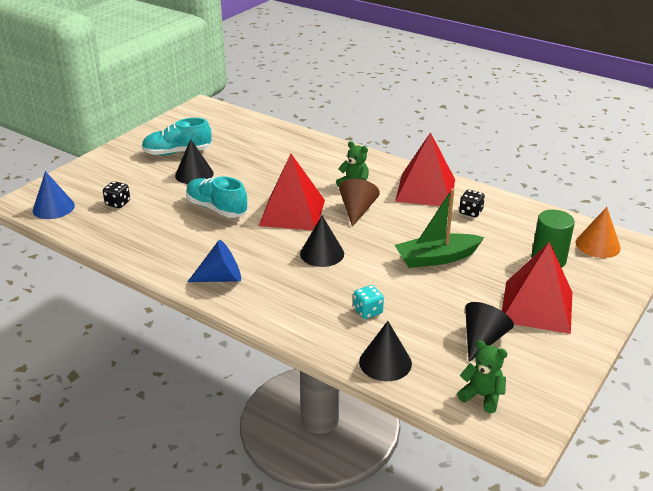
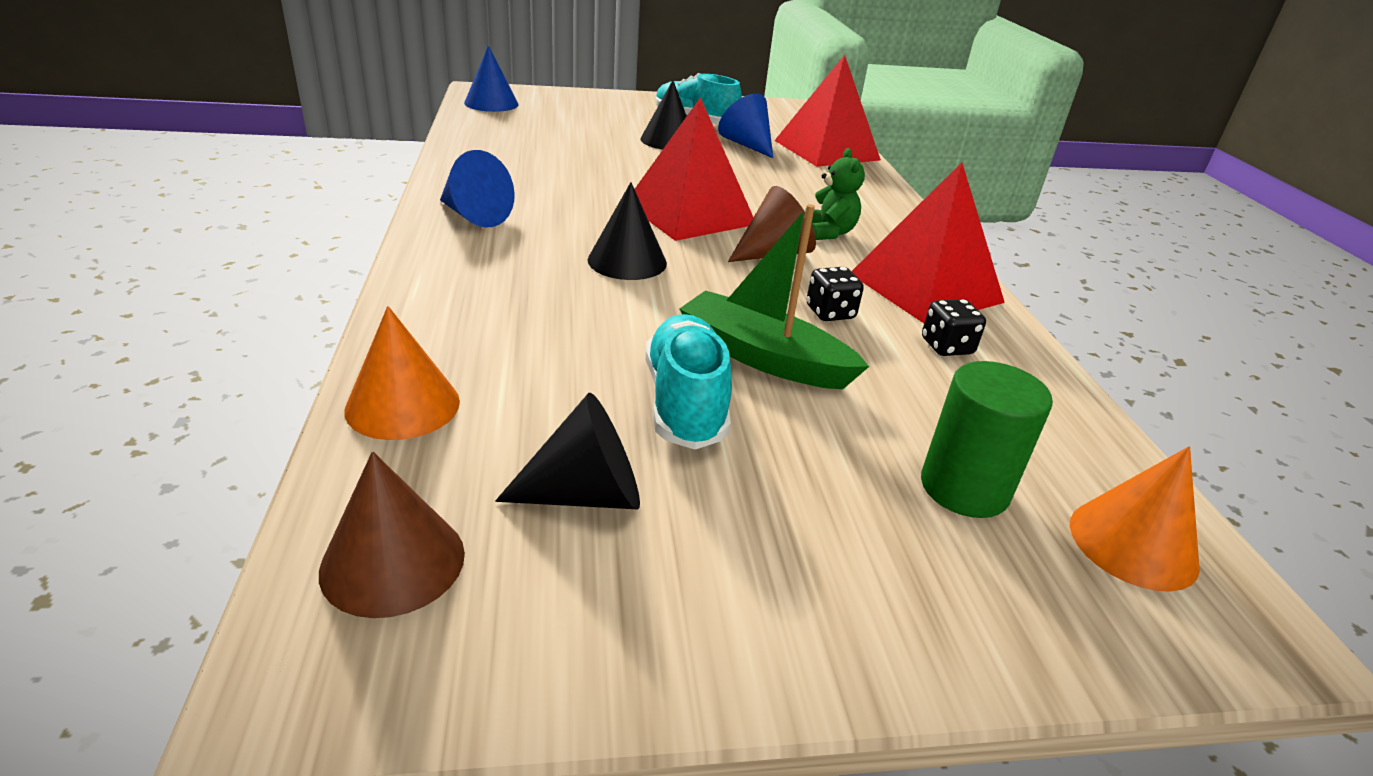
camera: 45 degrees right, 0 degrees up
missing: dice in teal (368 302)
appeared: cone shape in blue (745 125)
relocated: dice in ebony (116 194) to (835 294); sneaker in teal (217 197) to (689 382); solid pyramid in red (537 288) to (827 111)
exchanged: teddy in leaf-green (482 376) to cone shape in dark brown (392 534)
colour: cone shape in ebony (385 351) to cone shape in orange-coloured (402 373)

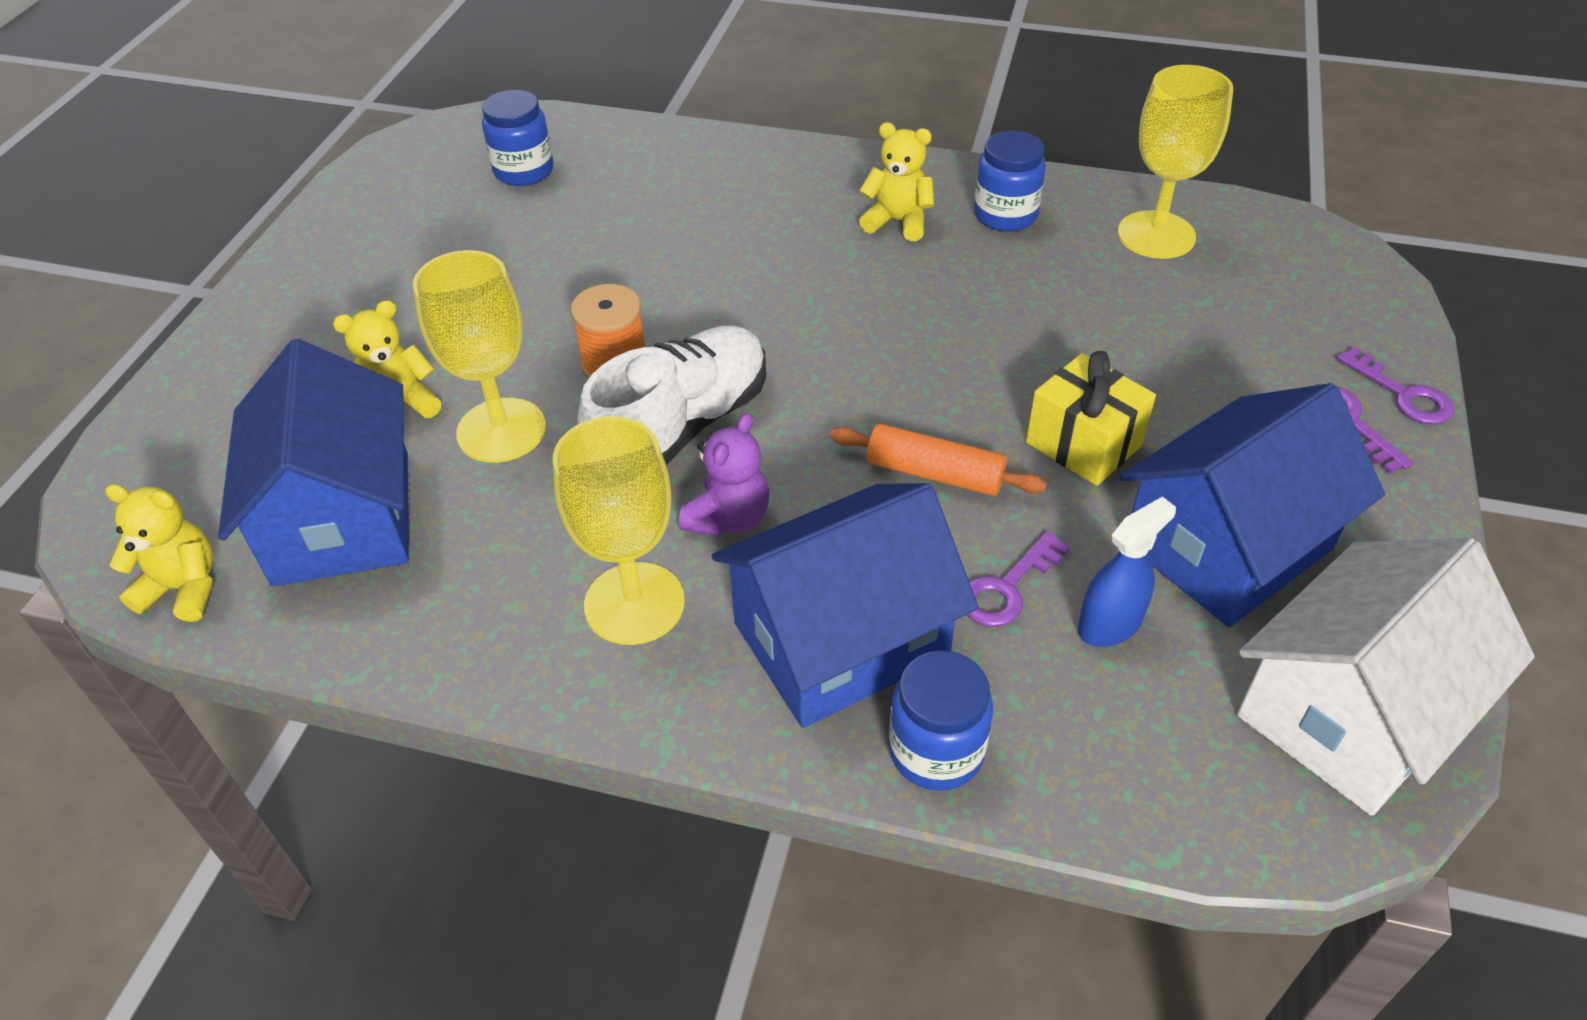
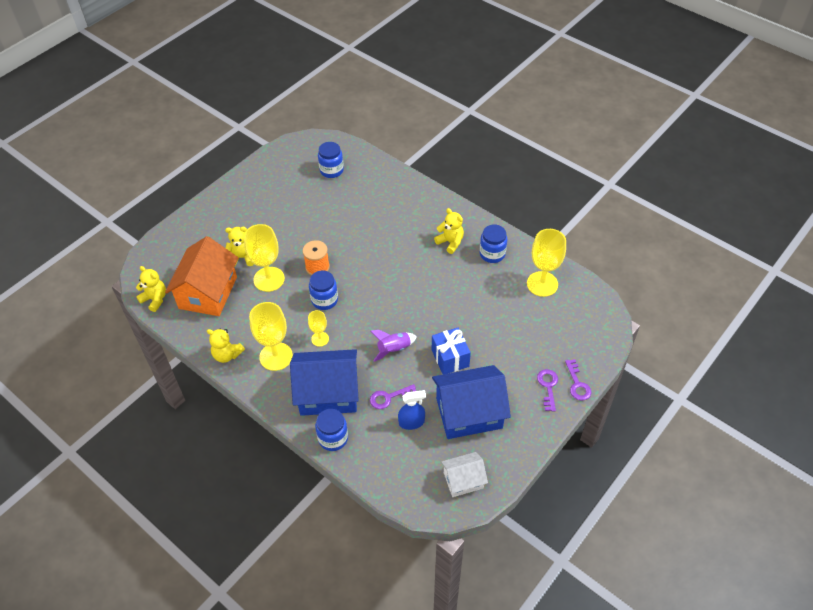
camera: 25 degrees right, 5 degrees up
appeared: teddy in bright yellow (226 346)
exchanged: sneaker in white (672 395) to jar in blue (323 290); teddy in purple (724 474) to wine glass in bright yellow (318 328); dough roller in orange-coloured (938 460) to spaceship in purple (393 346)
colour: toy house in blue (313 462) to toy house in orange-coloured (201 276); gift in bright yellow (1091 418) to gift in blue (451 351)
size: toy house in white (1386 677) = (464 474) x0.55

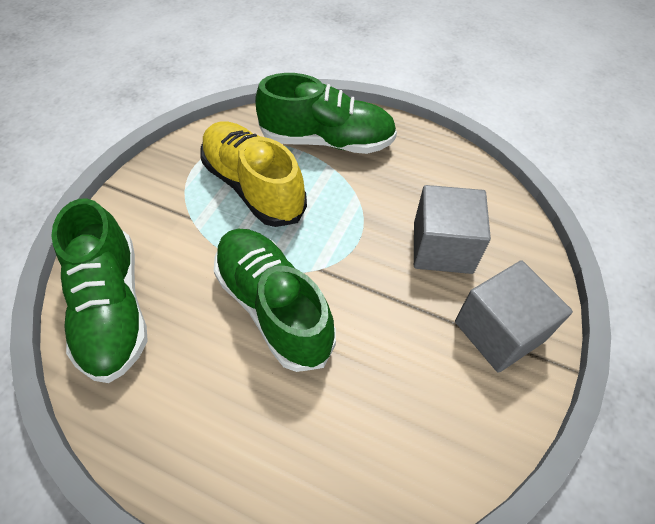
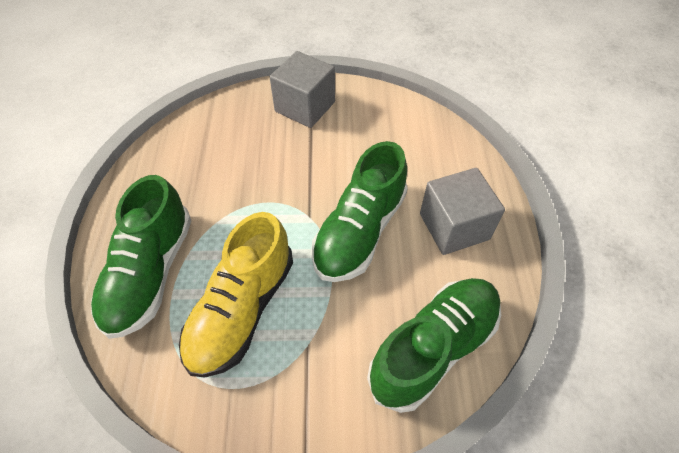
camera: 115 degrees left, 0 degrees up
relocated: solid cube in ash-grey (452 229) to (462 211)
spun: sneaker in leaf-green (326 113) = (141 257) 150 degrees counterclockwise

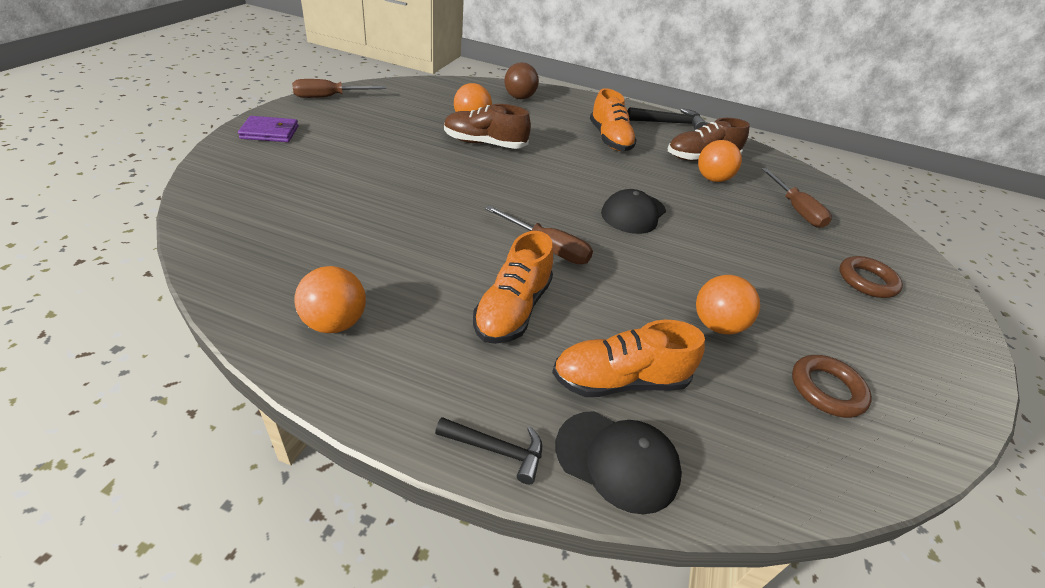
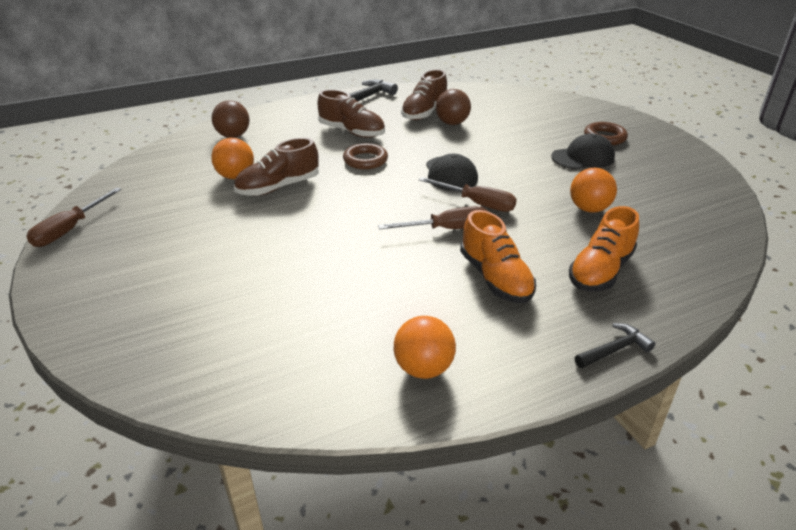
camera: 40 degrees left, 5 degrees down
missing: wallet in purple (268 129)
relocated: baseball cap in ebony (618 462) to (583 151); hand screwdriver in dark brown (797 198) to (468 194); hoop in dark brown (832 386) to (365 156)
colour: sneaker in orange-coloured (613 119) to sneaker in dark brown (351 114); play ball in orange-coloured (720 161) to play ball in dark brown (453 107)

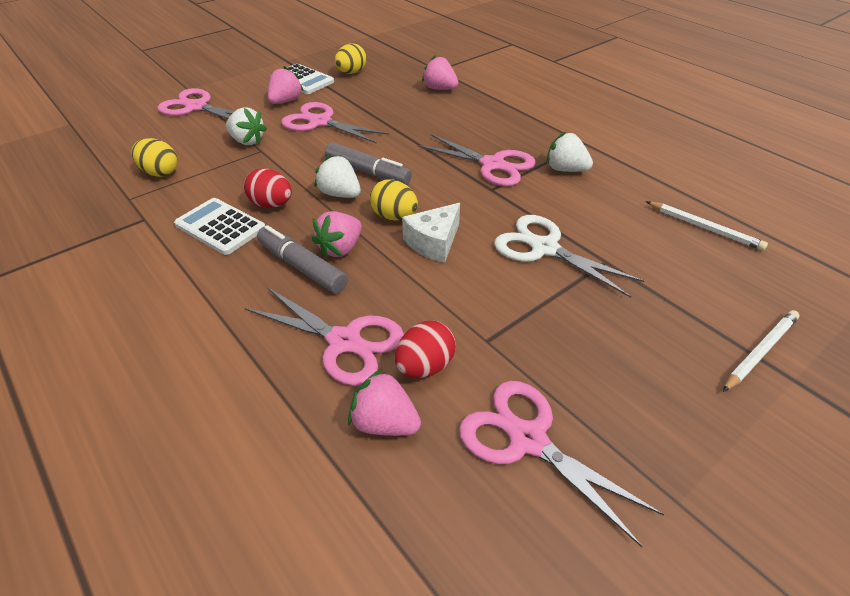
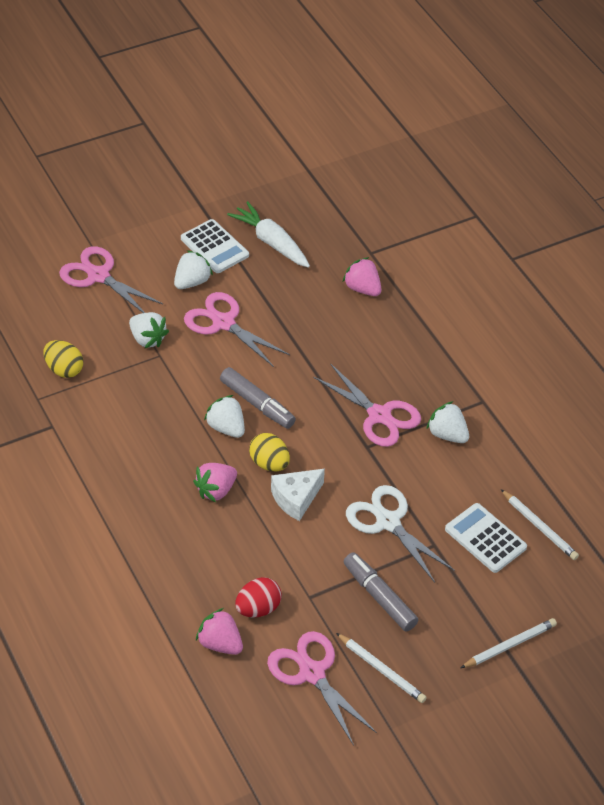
camera: 10 degrees right, 5 degrees up
missing: egg shape in red (268 188); scissors in rose-pink (324 336)
appeared: wooden pencil in white (381 668)
relocated: calculator in white (219 226) to (486 538); marker in ash-grey (302 259) to (380 591)
exchanged: egg shape in bright yellow (351 58) to toy carrot in white (268 234)
colour: toy strawberry in rose-pink (286 85) to toy strawberry in white (193 269)

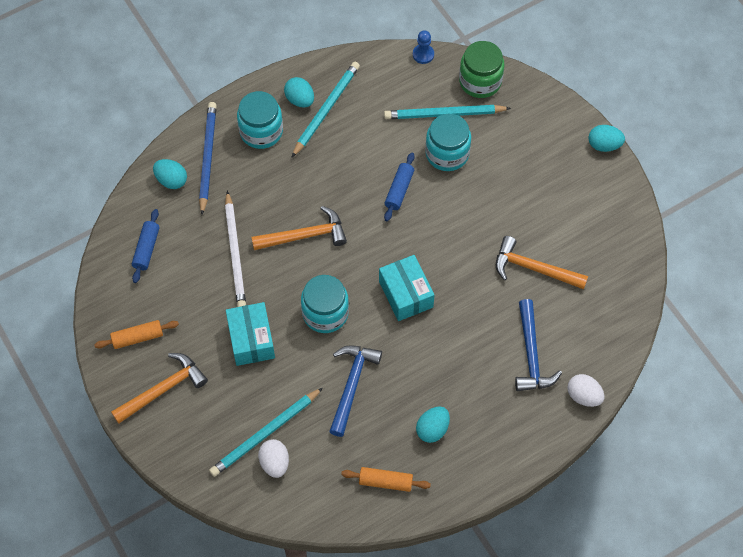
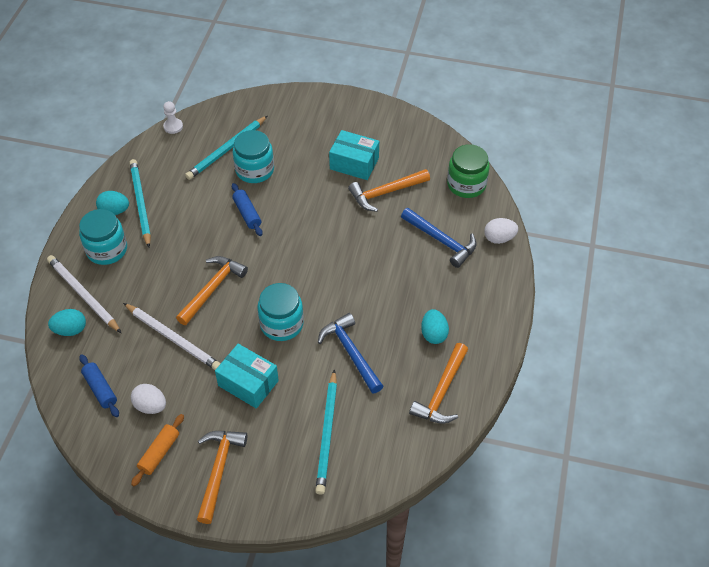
camera: 45 degrees left, 10 degrees down
missing: egg shape in teal (607 138)
relocated: egg shape in white (273 458) to (148 399); parcel in teal (407 288) to (354 155); jar in leaf-green (482 69) to (468 171)
exchanged: dough roller in orange-coloured (386 479) to claw hammer in orange-coloured (438 383)
colour: wooden pencil in blue (208 158) to wooden pencil in white (84 294); pawn in blue (423 47) to pawn in white (173 117)

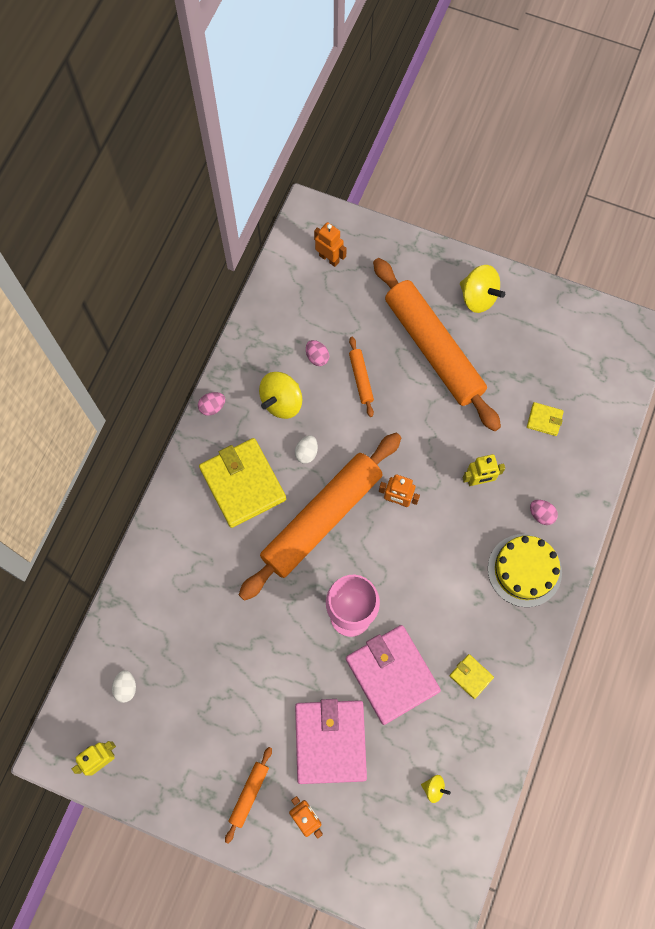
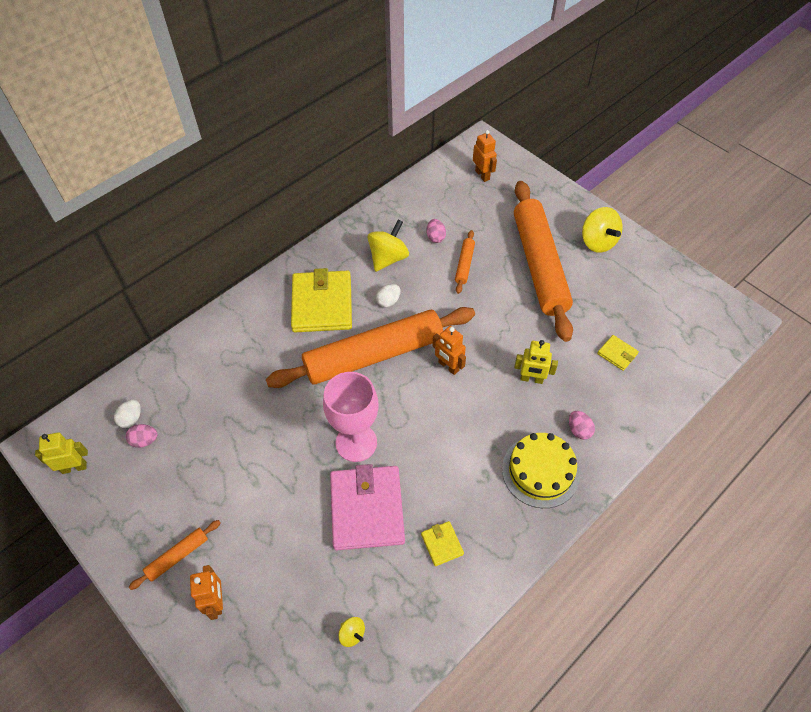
camera: 25 degrees right, 15 degrees down
missing: wallet in rose-pink (331 741)
relocated: egg shape in rose-pink (211 404) to (141 436)
spun: toy top in bright yellow (280 395) = (388 245) 150 degrees clockwise

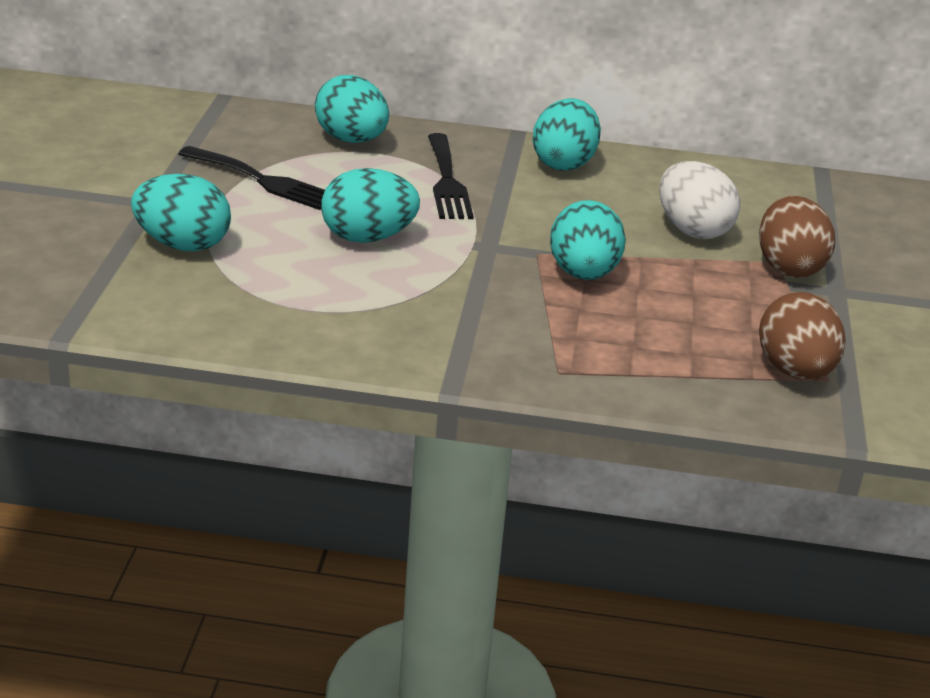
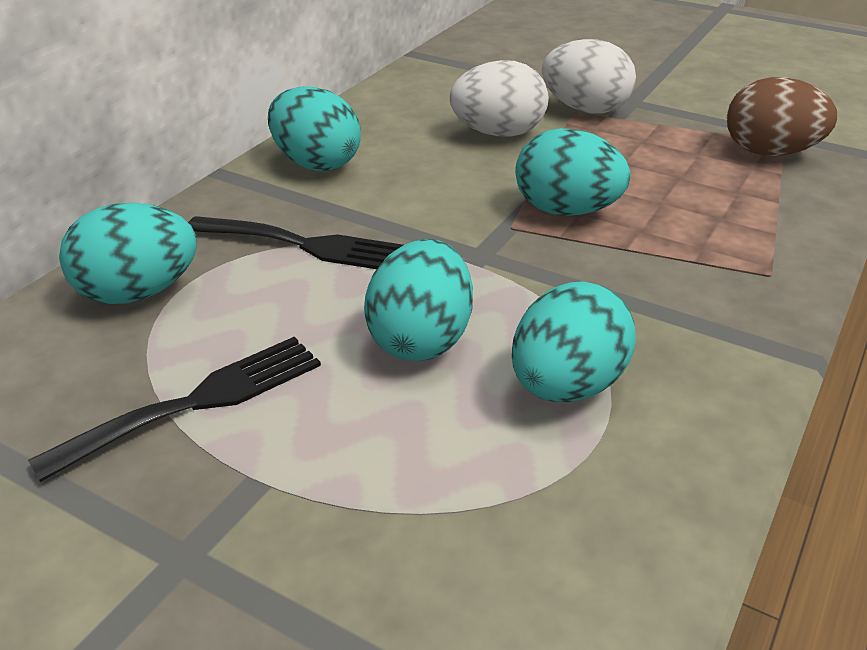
camera: 65 degrees left, 5 degrees up
relocated: egg shape in teal (181 212) to (574 341)
colour: egg shape in dark brown (797 236) to egg shape in white (589 76)

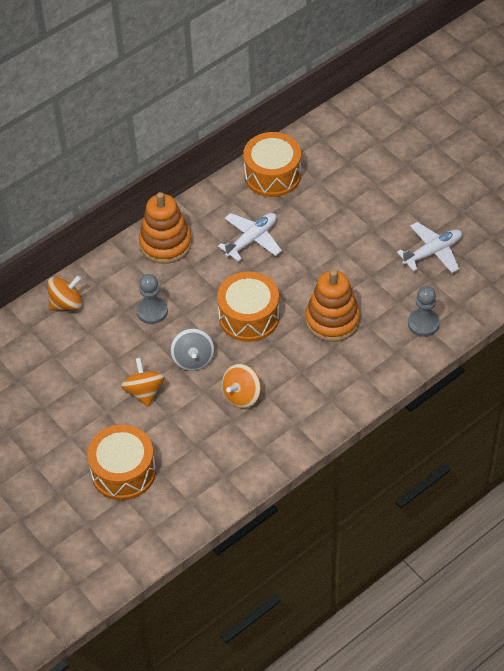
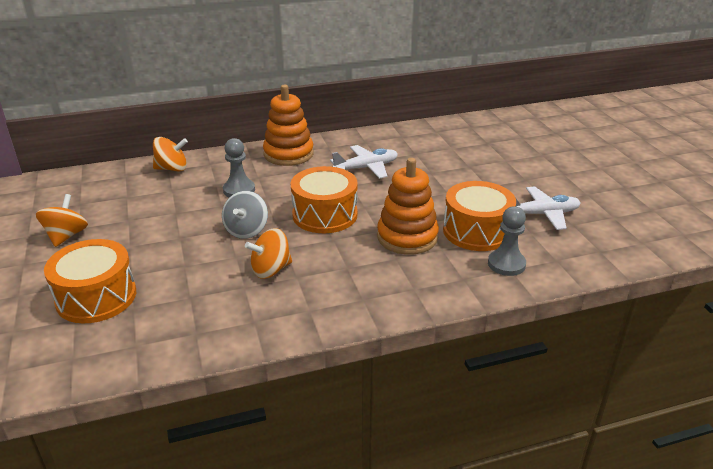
camera: 20 degrees right, 20 degrees down
relocated: toy top in orange-coloured (143 382) to (62 220); drum in orange-coloured (272 164) to (479 216)

